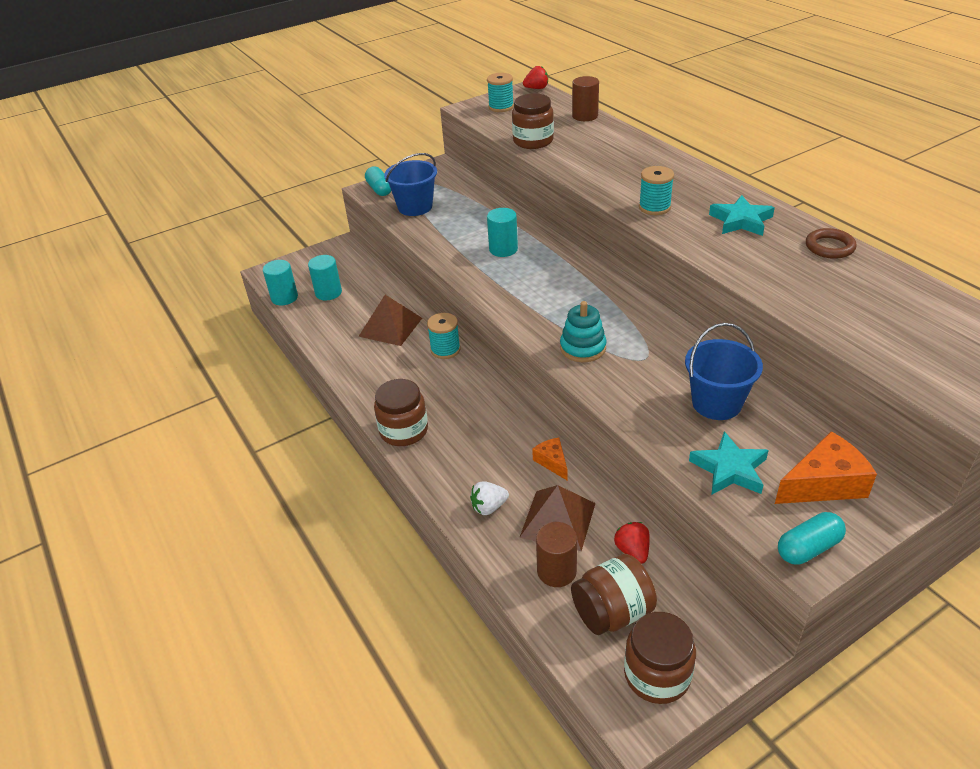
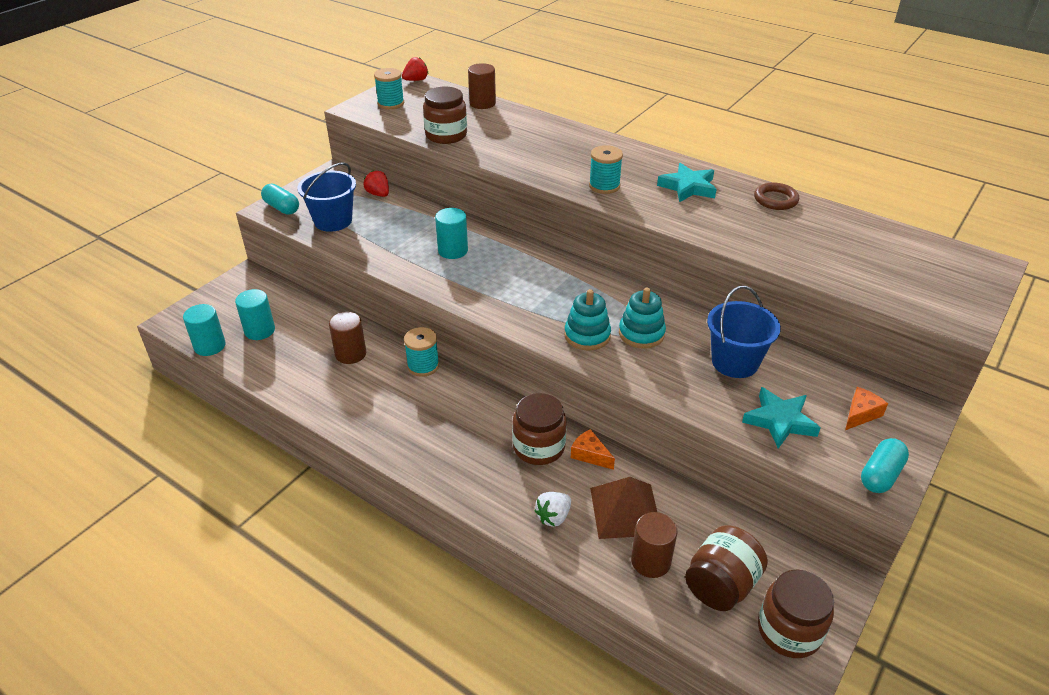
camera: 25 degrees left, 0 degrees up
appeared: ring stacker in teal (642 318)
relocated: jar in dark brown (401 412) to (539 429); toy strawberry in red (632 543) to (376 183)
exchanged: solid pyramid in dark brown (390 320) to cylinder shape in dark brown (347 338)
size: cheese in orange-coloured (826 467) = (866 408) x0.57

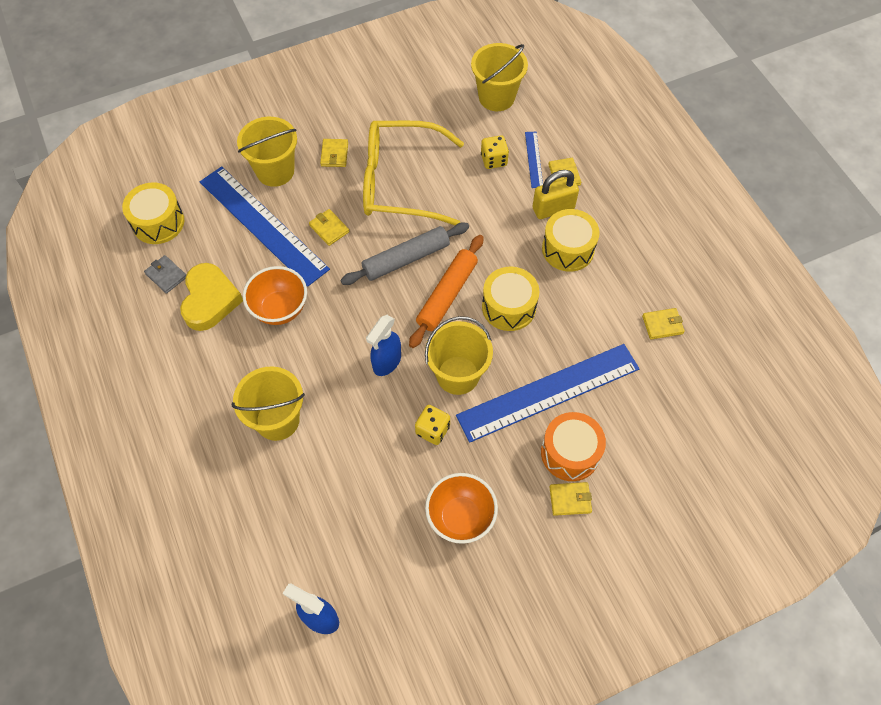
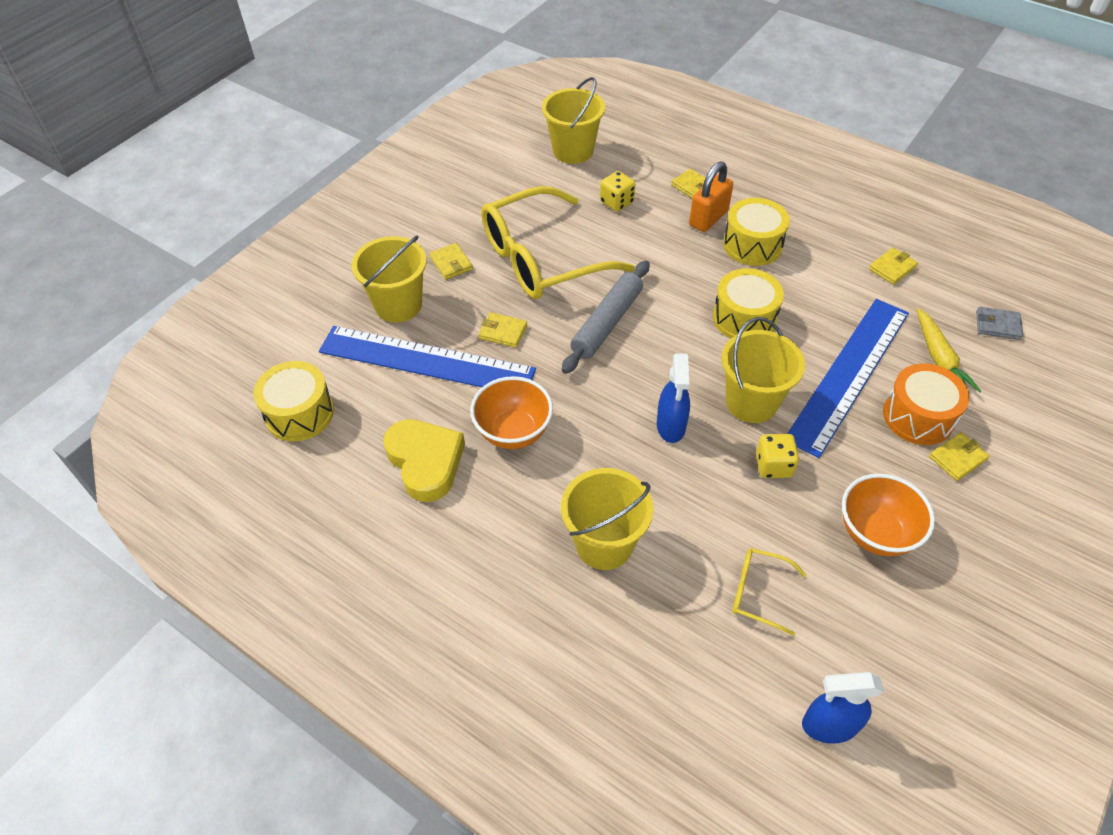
camera: 30 degrees left, 10 degrees down
missing: dough roller in orange-coloured (446 291); measuring stick in blue (534 160)
appeared: spectacles in bright yellow (769 592); toy carrot in bright yellow (949 350)
relocated: wallet in ash-grey (165 274) to (999 323)
colour: padlock in bright yellow (555 194) to padlock in orange-coloured (711 196)

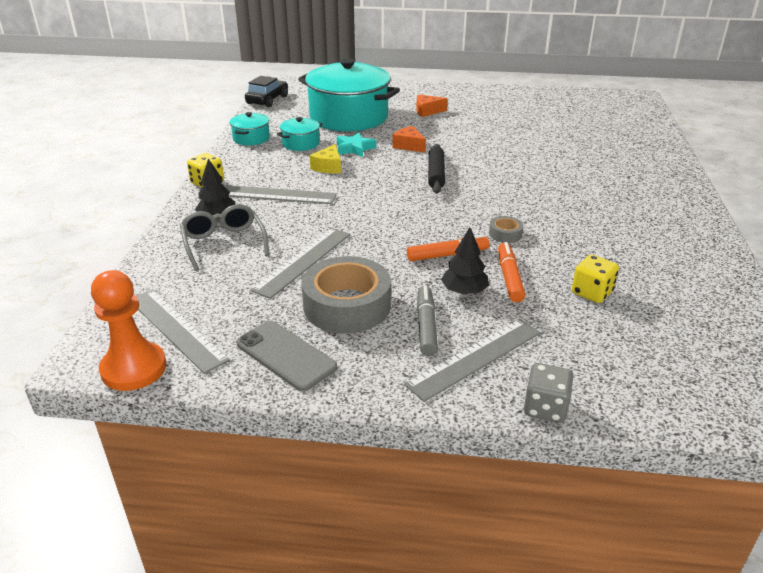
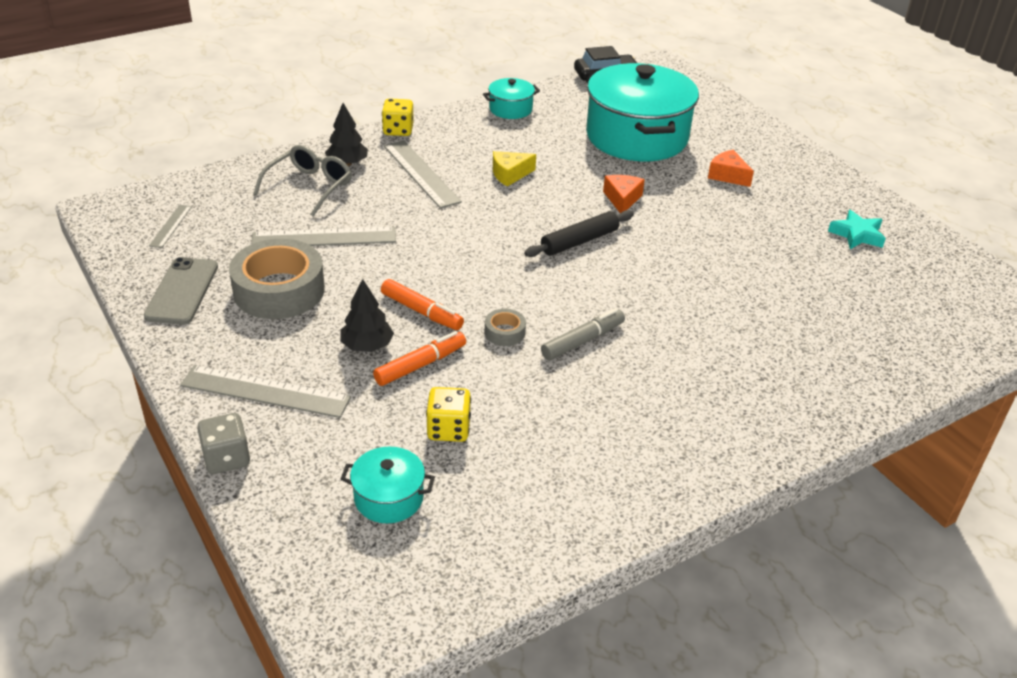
camera: 50 degrees right, 5 degrees up
missing: pawn in orange-coloured (128 330)
relocated: stockpot in teal (299 134) to (388 485); five-pointed star in teal (356 144) to (857 229); marker in ash-grey (427 320) to (583 334)
size: measuring stick in ash-grey (183 331) = (170 226) x0.53

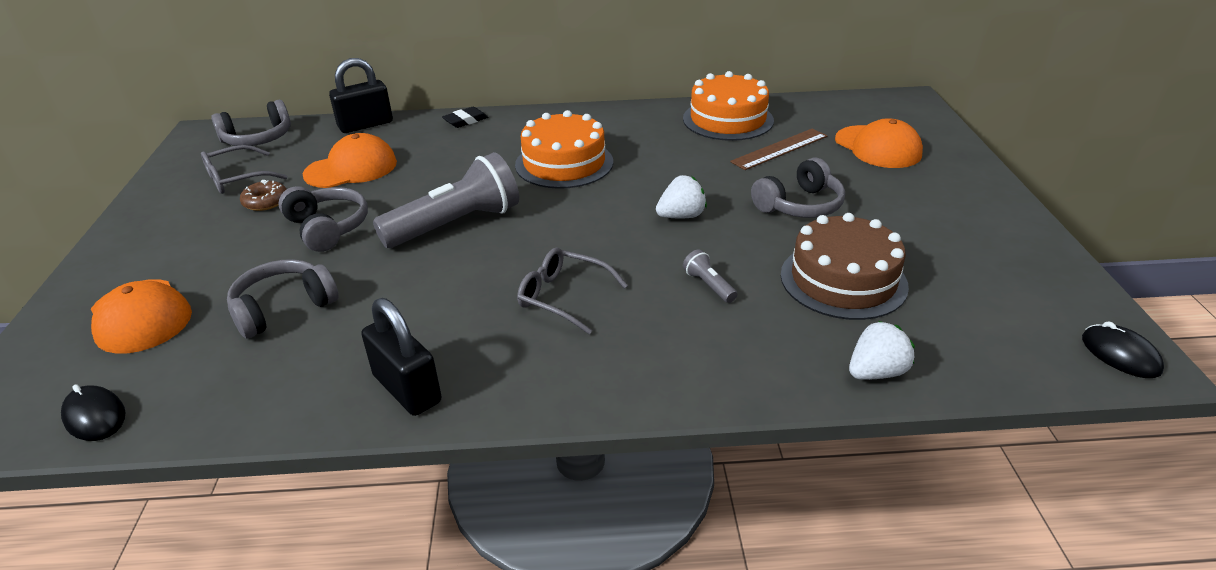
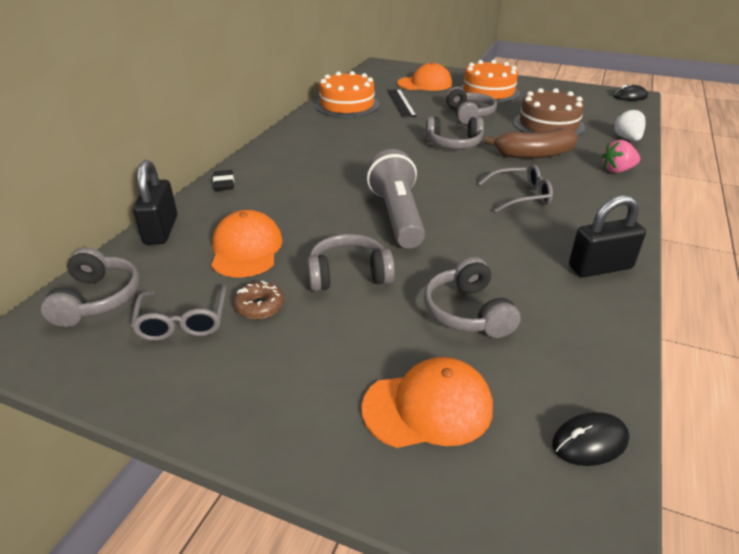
camera: 65 degrees left, 0 degrees up
appeared: toy strawberry in rose-pink (620 156)
relocated: gateau in orange-coloured (564 149) to (490 81)
exchanged: toy strawberry in white (681 197) to over-ear headphones in ash-grey (454 133); pocket torch in ash-grey (710 276) to banana in dark brown (531 143)
colour: measuring stick in dark brown (778 149) to measuring stick in ebony (402 103)
spun: spectacles in ash-grey (572 291) = (515 188) 150 degrees counterclockwise

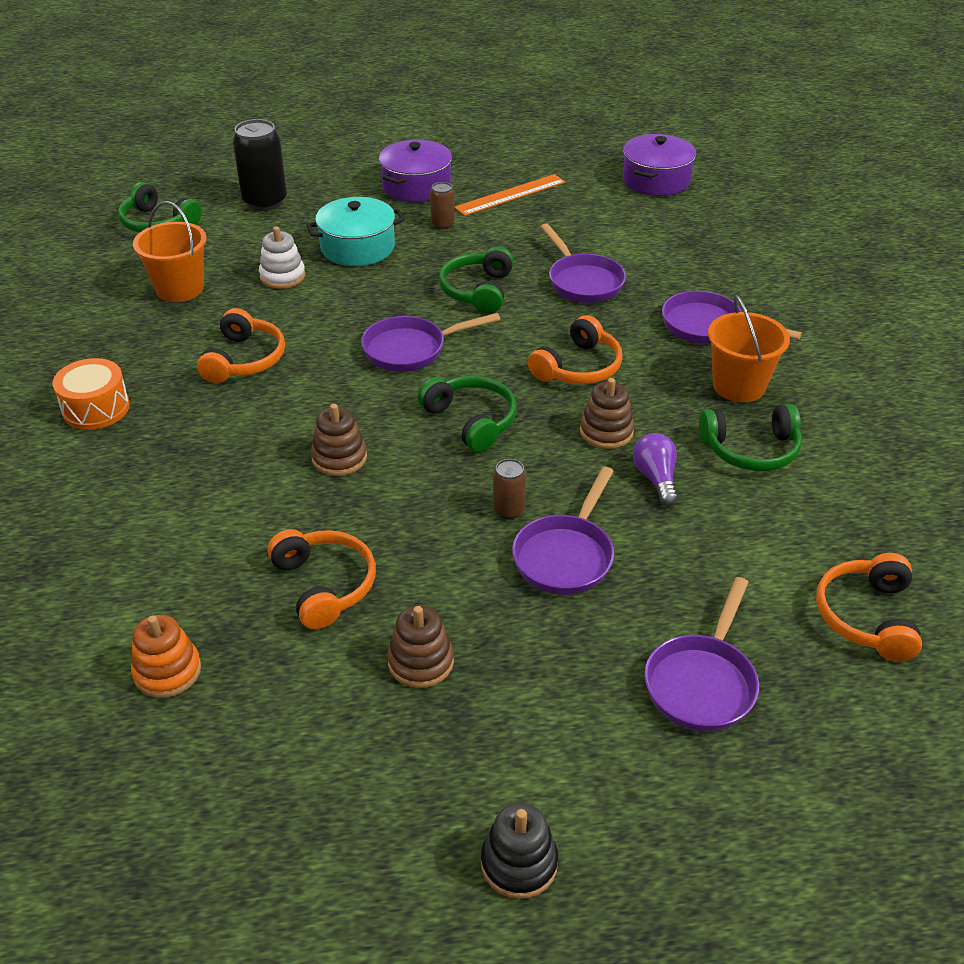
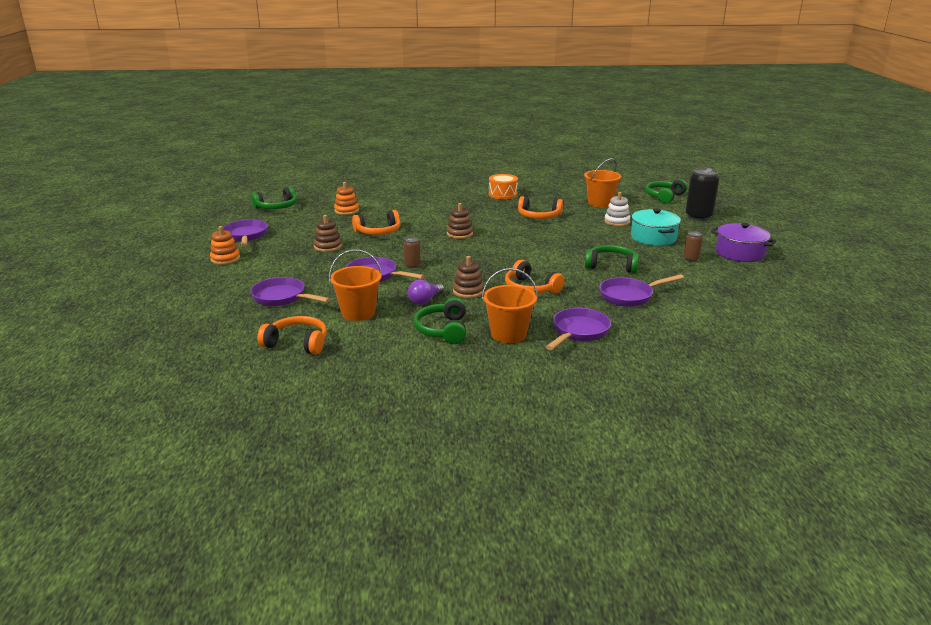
camera: 95 degrees right, 15 degrees down
missing: measuring stick in orange-coloured (510 195); stockpot in purple (659 165)
appeared: bucket in orange-coloured (355 285)
relocated: pan in purple (431 342) to (245 233); over-ear headphones in leaf-green (467 414) to (274 197)
colour: ring stacker in ebony (519 851) to ring stacker in orange-coloured (225 245)
spun: bulb in purple (655 469) = (426 292) 135 degrees clockwise

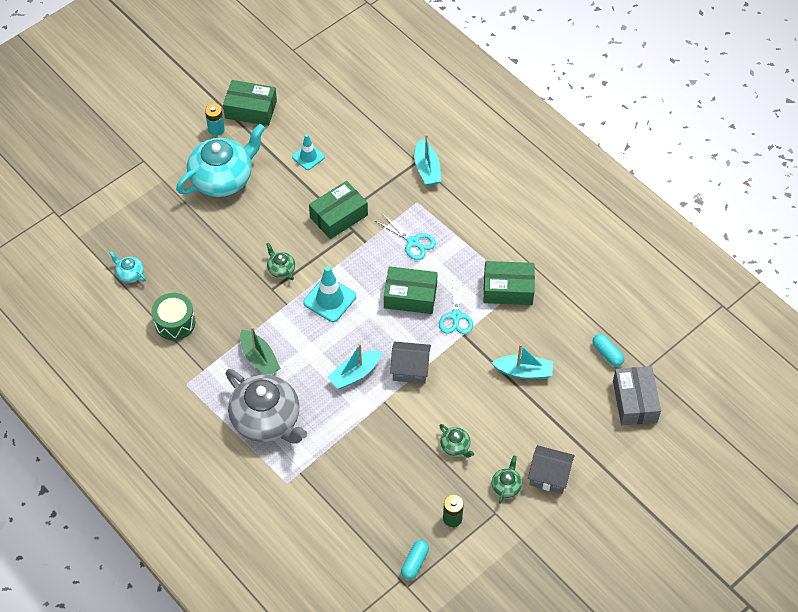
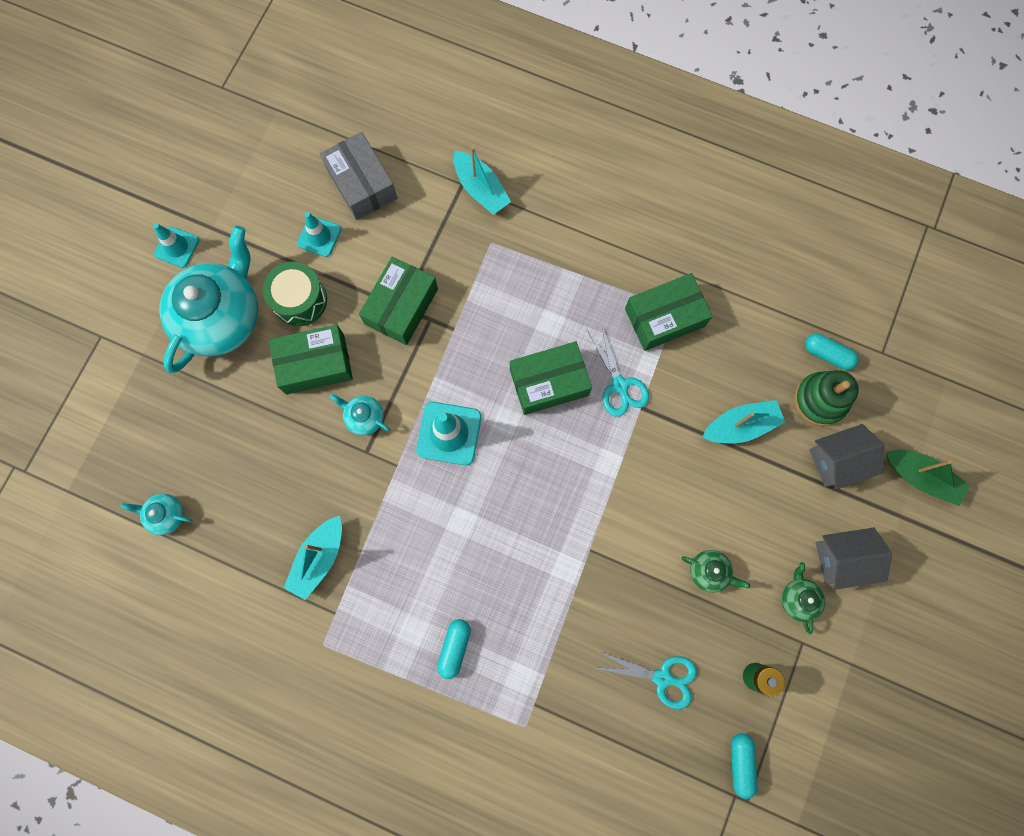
camera: 25 degrees left, 20 degrees up
appeared: ring stacker in leaf-green (826 398)
relocated: drum in leaf-green (173 317) to (295 294); parcel in leaf-green (250 103) to (311 359); boat in leaf-green (260 351) to (928 478); boat in teal (355 366) to (313 558); scissors in teal (405 237) to (647 680); toy house in ash-grey (410 363) to (846 457); parcel in ash-grey (637 395) to (358 176)
exchanged: AA battery in teal (215 120) to safety cone in teal (176 245); teapot in ash-grey (266 406) to capsule in teal (454 649)
colour: teapot in leaf-green (280 261) to teapot in teal (360 415)

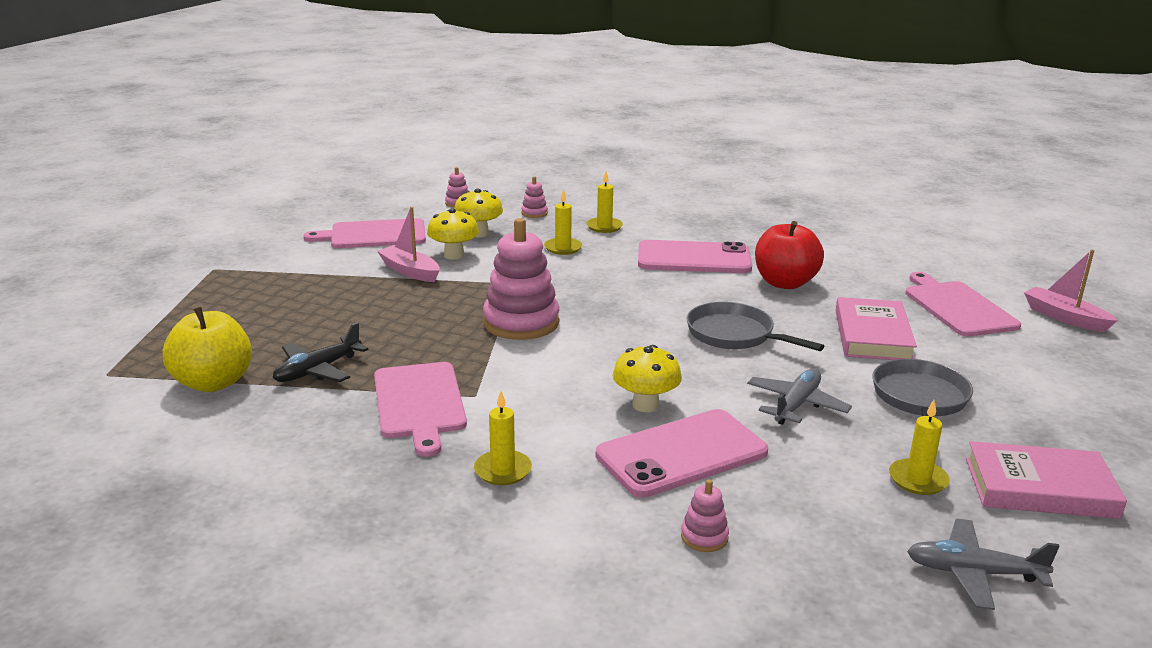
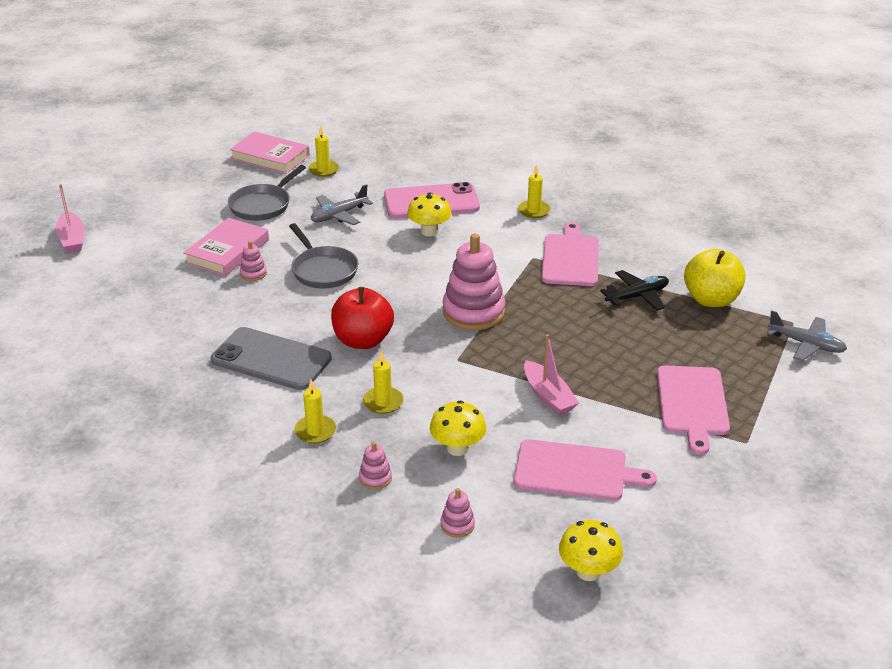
camera: 160 degrees left, 10 degrees up
relocated: mushroom in bright yellow (453 234) to (591 550); ring stacker in rose-pink (705 515) to (253 261); toy apple in red (789 255) to (362 318); chopping board in rose-pink (963 304) to (693 410); plane in ash-grey (983 564) to (807 335)
colour: mobile phone in rose-pink (695 256) to mobile phone in ash-grey (271 358)

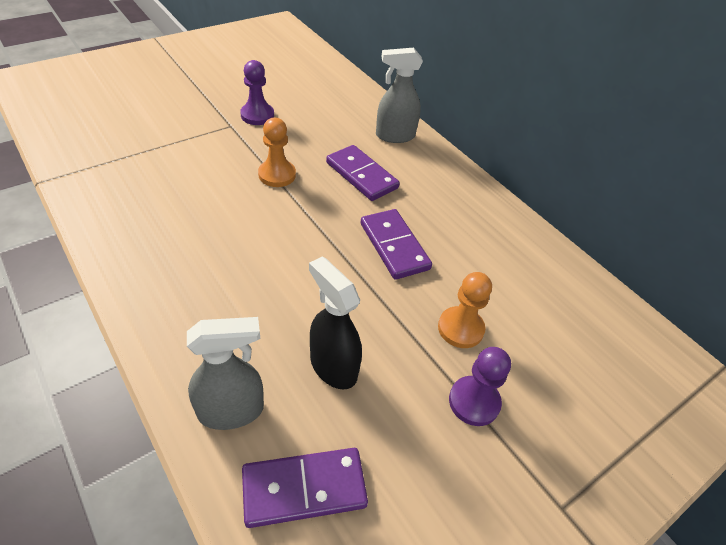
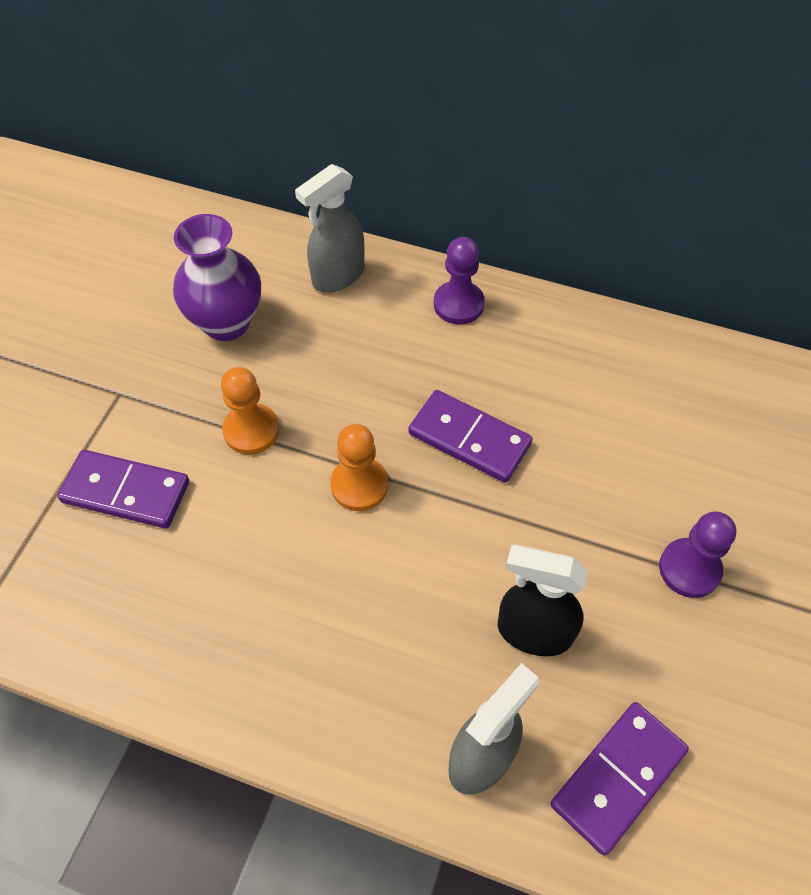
camera: 30 degrees left, 10 degrees up
appeared: tall vase in purple (217 277)
relocated: pawn in purple (257 92) to (459 280); domino in purple (363 173) to (123 489); pawn in orange-coloured (465 310) to (359 467)

